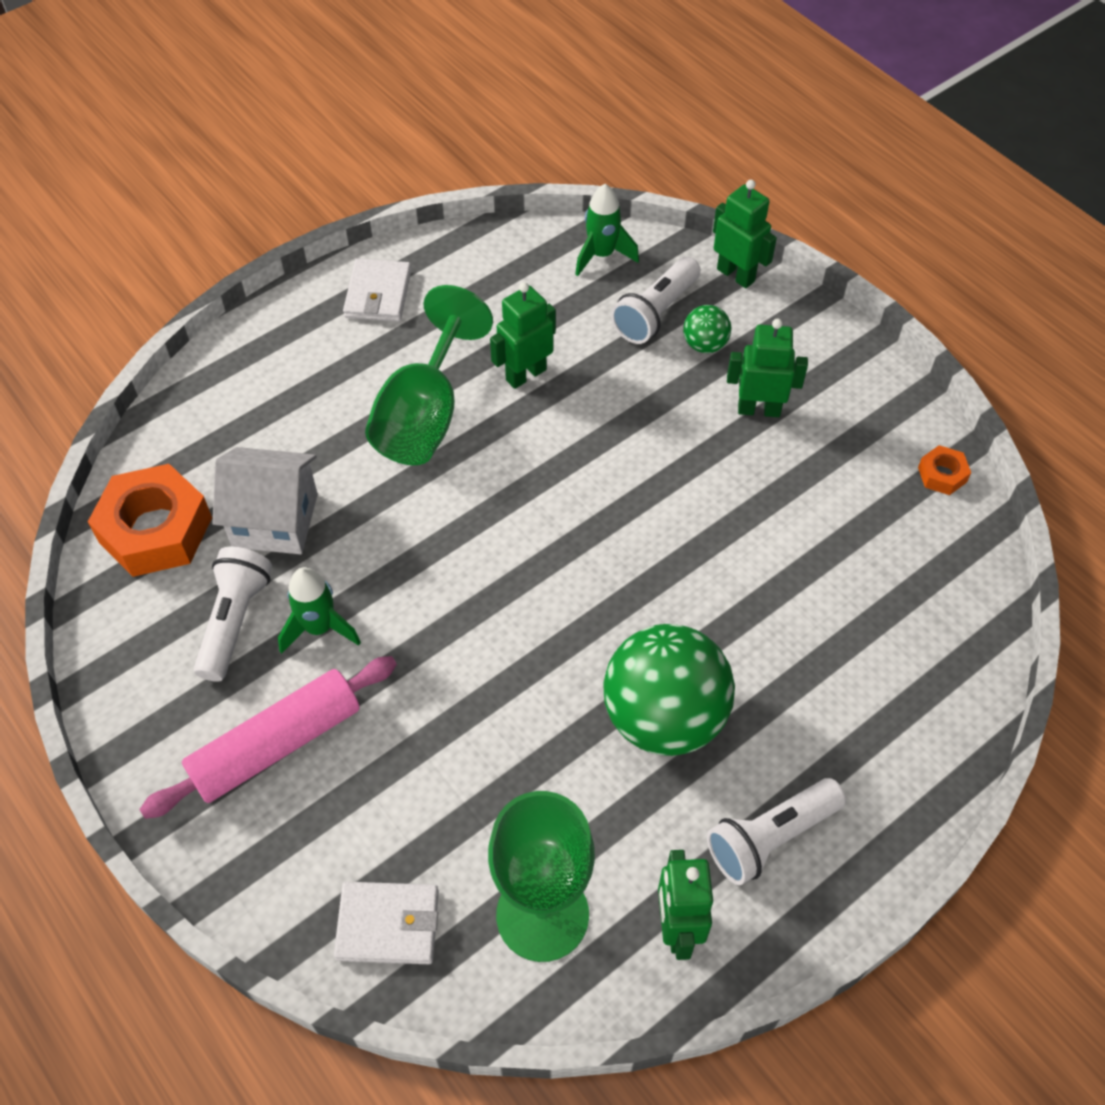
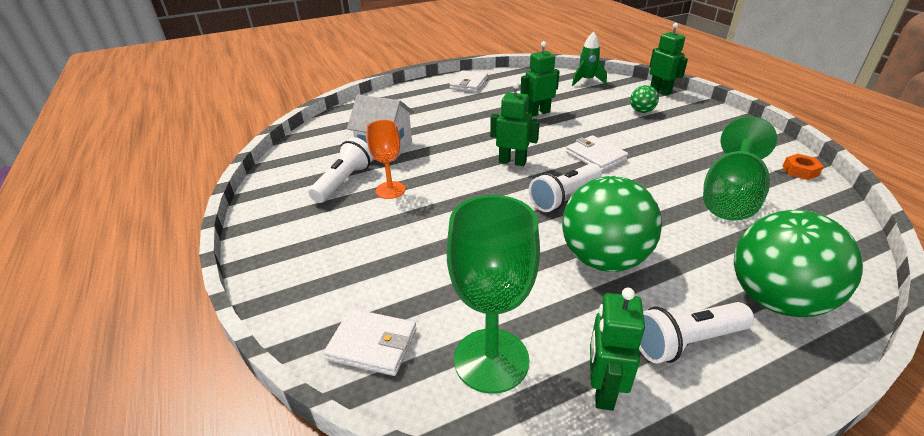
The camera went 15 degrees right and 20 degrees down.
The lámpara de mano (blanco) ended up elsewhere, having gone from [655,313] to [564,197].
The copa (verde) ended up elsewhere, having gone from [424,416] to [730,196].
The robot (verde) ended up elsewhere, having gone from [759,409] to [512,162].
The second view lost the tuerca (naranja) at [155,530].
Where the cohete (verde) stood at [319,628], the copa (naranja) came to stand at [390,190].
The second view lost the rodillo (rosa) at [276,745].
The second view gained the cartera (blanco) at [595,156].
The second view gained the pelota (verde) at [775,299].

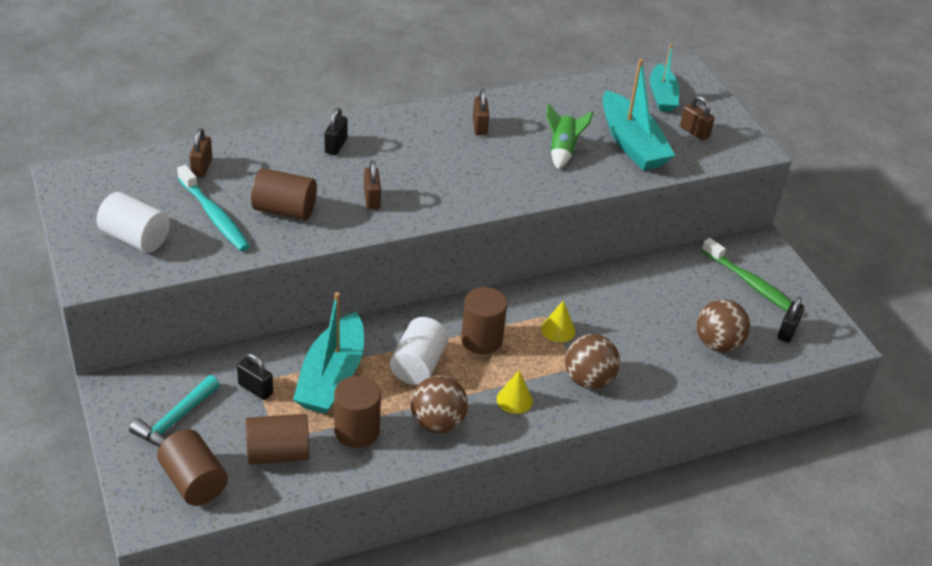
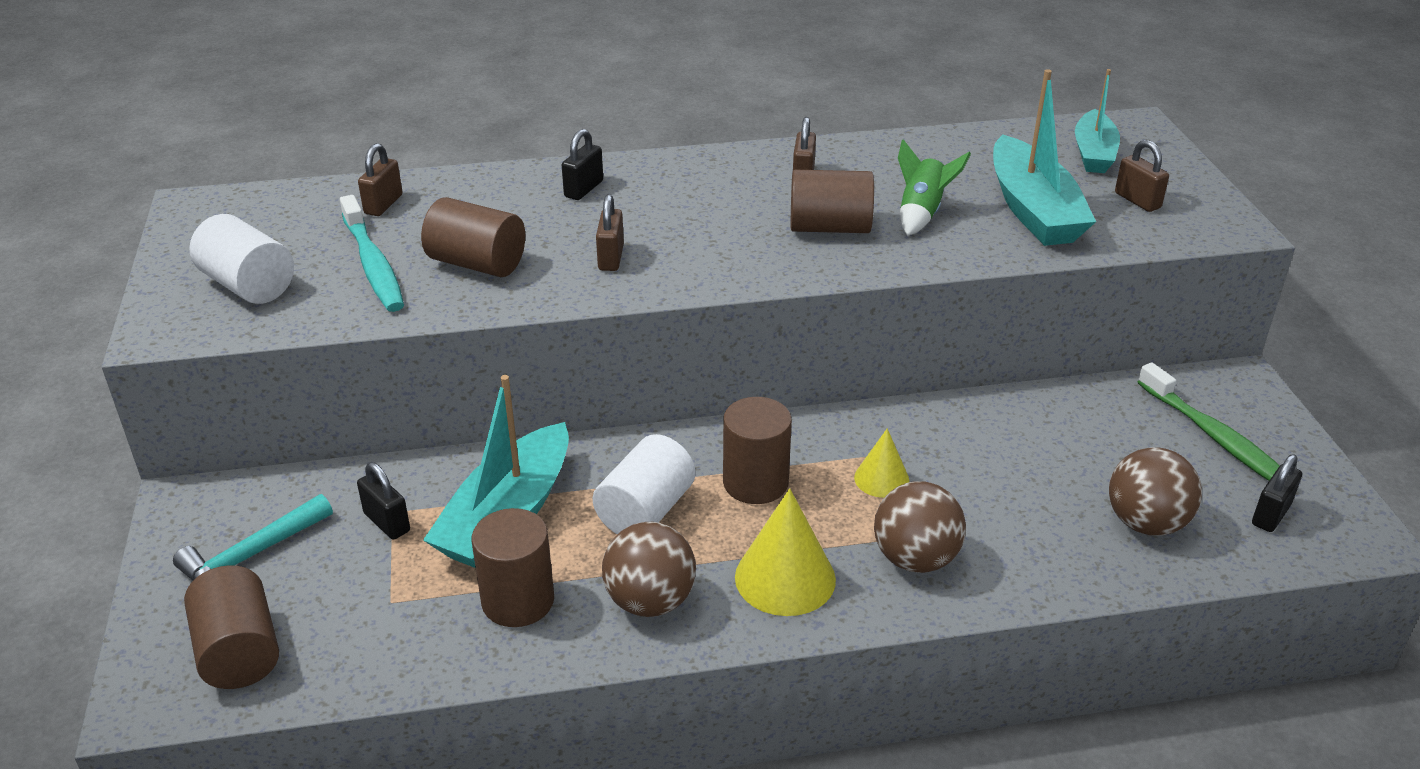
The camera went 15 degrees right and 5 degrees down.
The size of the cono (amarillo) at [514,400] changed by a factor of 1.69.
The cilindro (marrón) ended up elsewhere, having gone from [278,453] to [829,227].

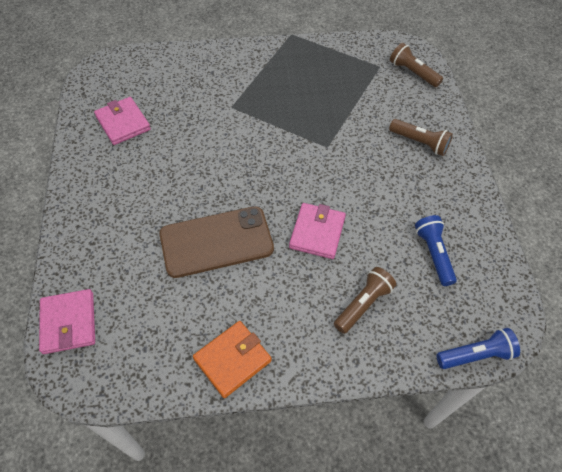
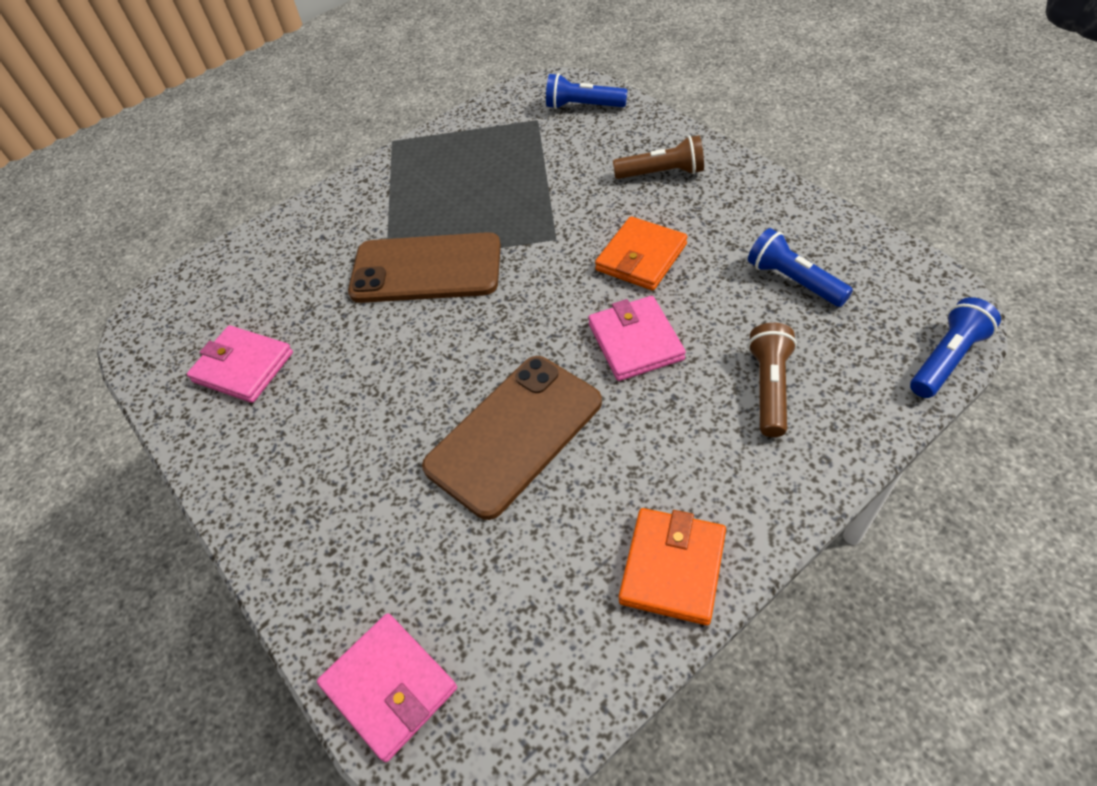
The camera went 25 degrees left and 5 degrees down.
What was the lámpara de mano (marrón) at [413,73] turned into the lámpara de mano (azul) at [583,106].
The second view gained the cartera (naranja) at [641,257].
The second view gained the móvil (marrón) at [426,269].

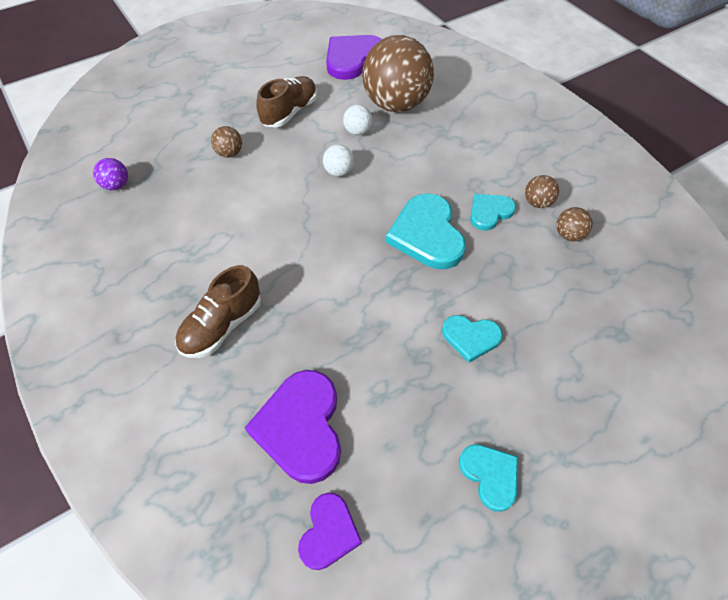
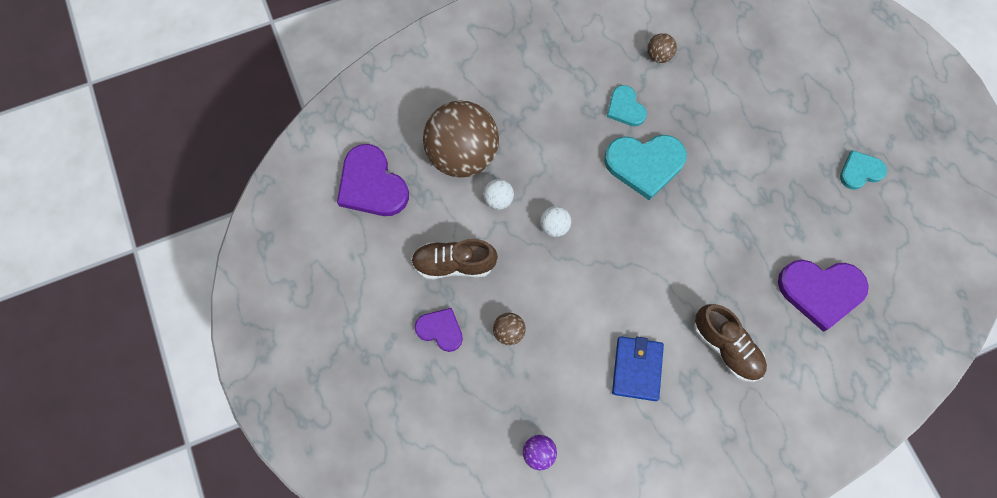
The camera went 80 degrees left and 15 degrees up.
The zapato (marrón) at [289,112] ended up facing another way, 45 degrees counterclockwise from before.
The second view lost the pelota (marrón) at [537,203].
The second view lost the corazón (turquesa) at [470,337].
The corazón (morado) ended up elsewhere, having gone from [329,532] to [440,330].
The second view gained the cartera (azul) at [637,369].

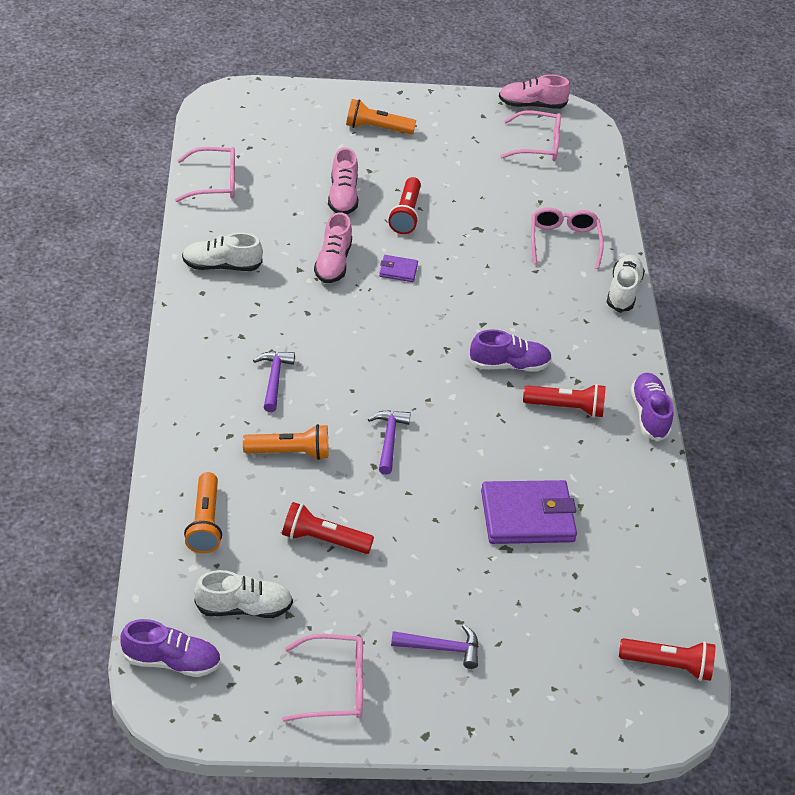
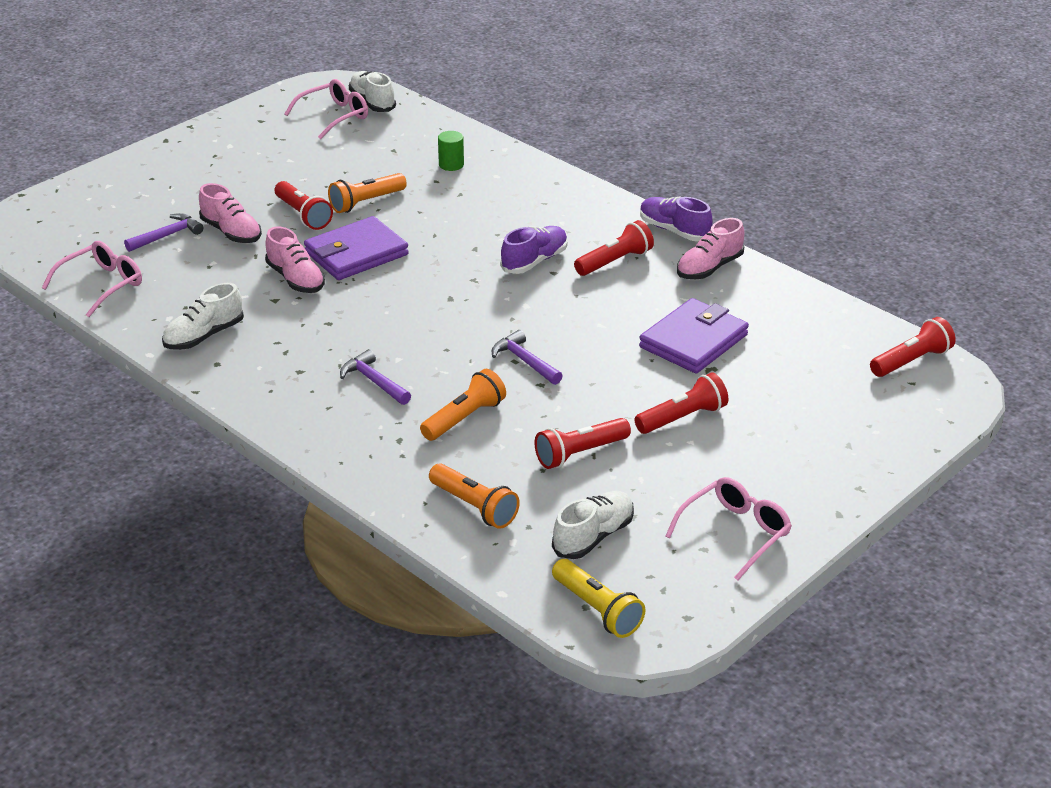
The camera went 40 degrees left and 10 degrees down.
The zapato (rosa) ended up elsewhere, having gone from [532,105] to [709,268].
The lámpara de mano (naranja) ended up elsewhere, having gone from [377,128] to [366,202].
Where the gafas (rosa) stood at [563,241], the cilindro (verde) came to stand at [451,165].
The size of the cartera (morado) at [398,270] changed by a factor of 2.15.
The zapato (blanco) ended up elsewhere, having gone from [623,291] to [372,102].
Where the zapato (morado) stood at [172,661], the lámpara de mano (amarillo) came to stand at [597,609].
The martillo (morado) ended up elsewhere, having gone from [442,648] to [167,236].
The second view gained the lámpara de mano (rojo) at [682,418].

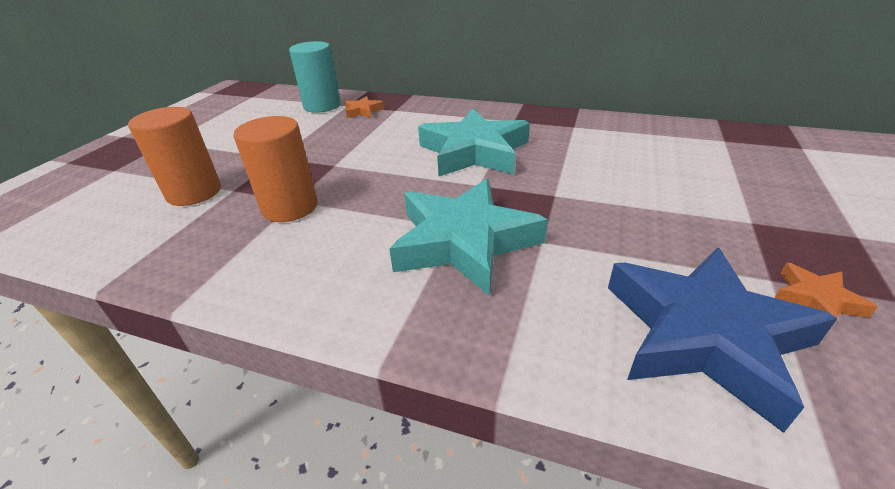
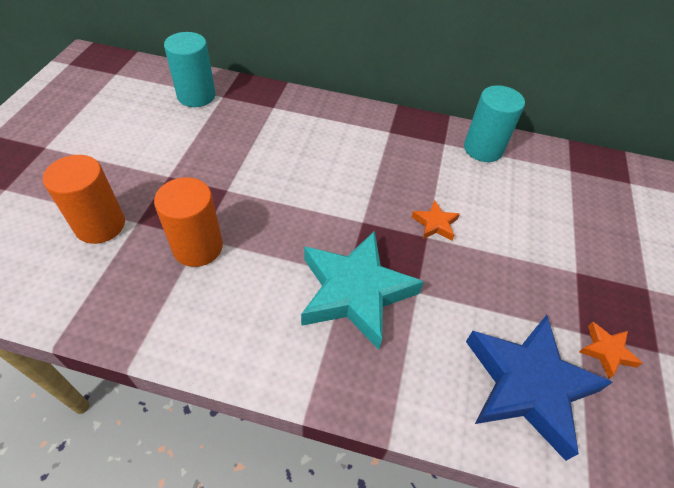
The camera went 10 degrees left and 15 degrees up.
The estrella (naranja) ended up elsewhere, having gone from [363,111] to [435,224].
The second view lost the estrella (turquesa) at [474,152].
The second view gained the cilindro (turquesa) at [483,149].

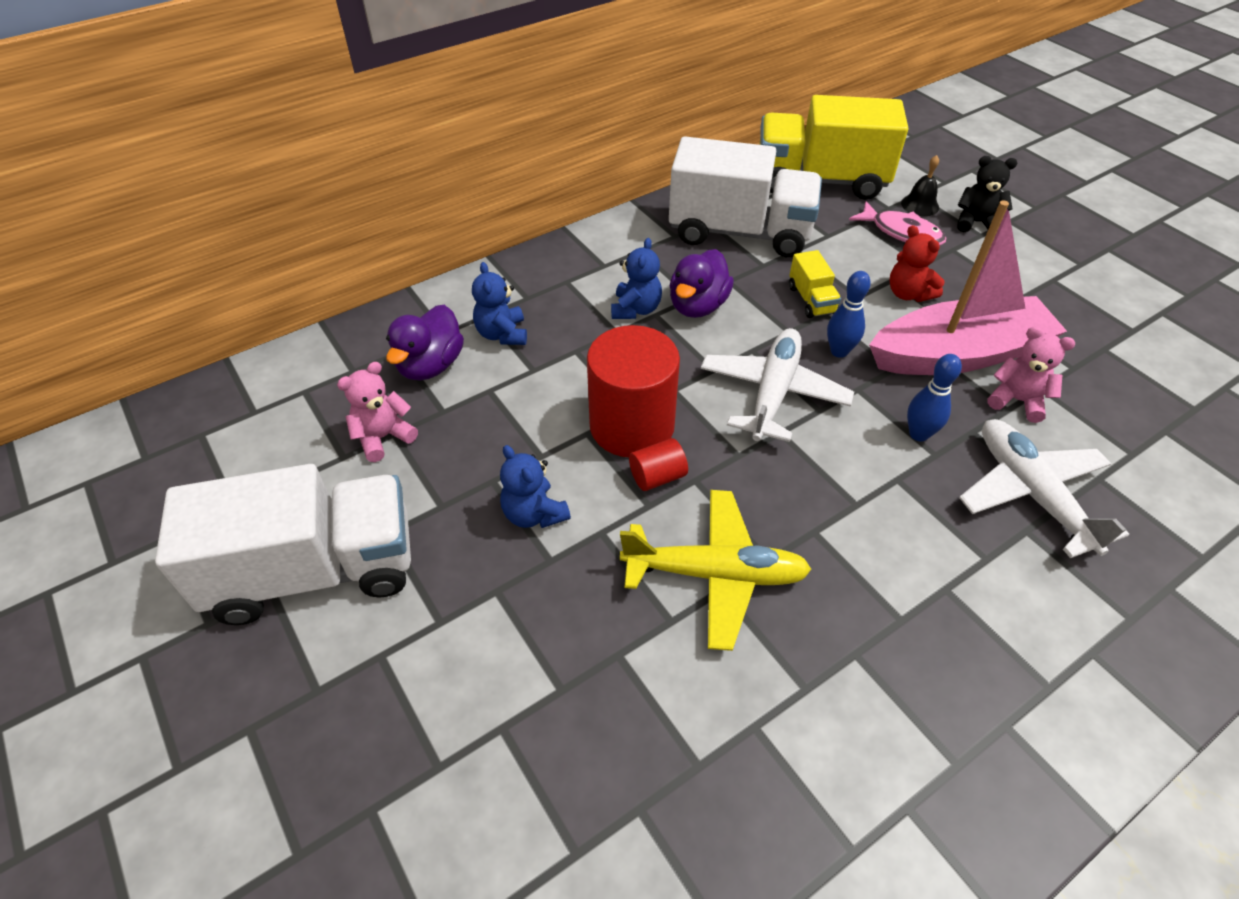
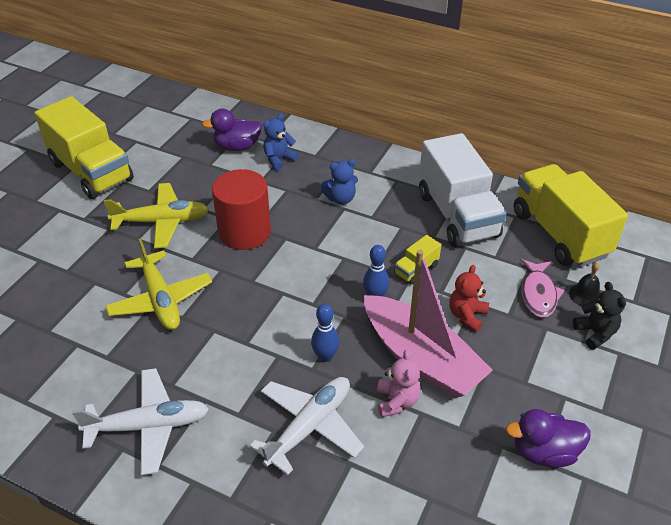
The camera went 60 degrees right and 5 degrees down.
The pato (morado) ended up elsewhere, having gone from [697,306] to [544,452].
The avión (blanco) ended up elsewhere, having gone from [773,393] to [149,426].
The second view lost the osito (rosa) at [383,437].
The second view lost the cilindro (rojo) at [657,476].
Where the osito (azul) stood at [534,513], the avión (amarillo) came to stand at [162,222].
What was the camión (blanco) at [315,571] turned into the camión (amarillo) at [91,171].

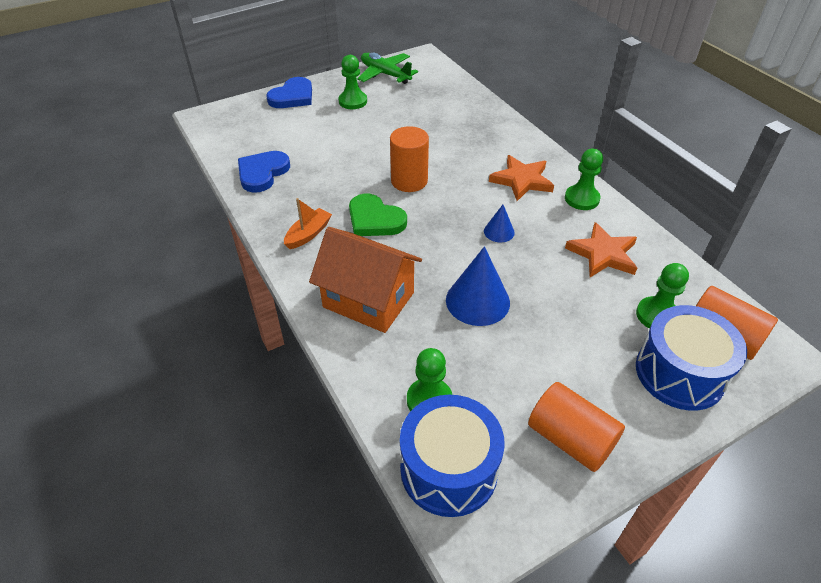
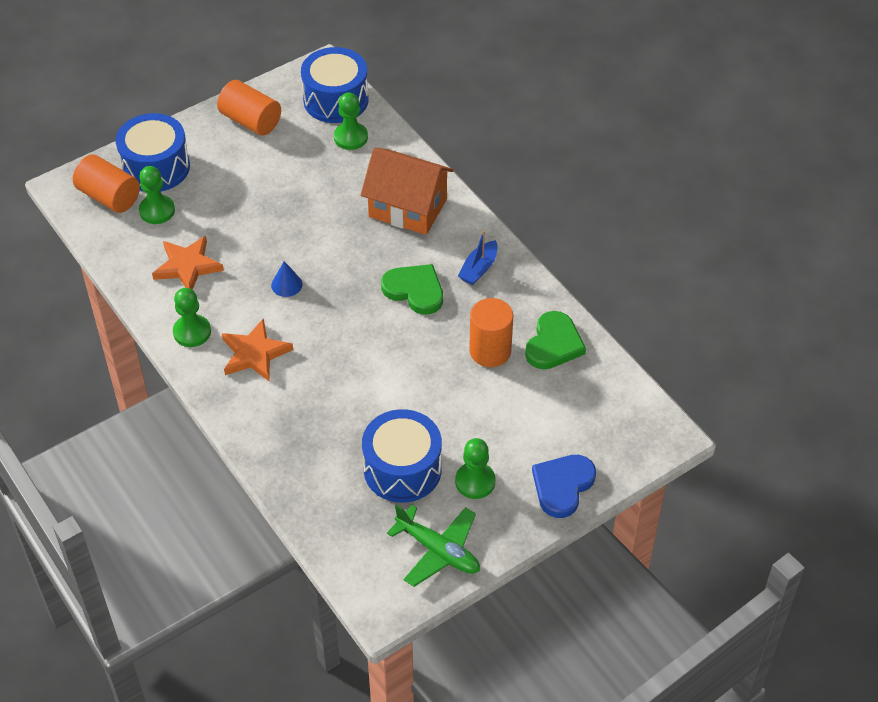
The camera went 175 degrees right and 5 degrees up.
The cilindro (naranja) ended up elsewhere, having gone from [409,181] to [490,351].
What was the corazón (azul) at [262,173] turned into the corazón (verde) at [553,344].
What was the barco (naranja) at [308,234] turned into the barco (azul) at [479,269].
The second view lost the cono (azul) at [477,301].
The second view gained the tambor (azul) at [402,469].

